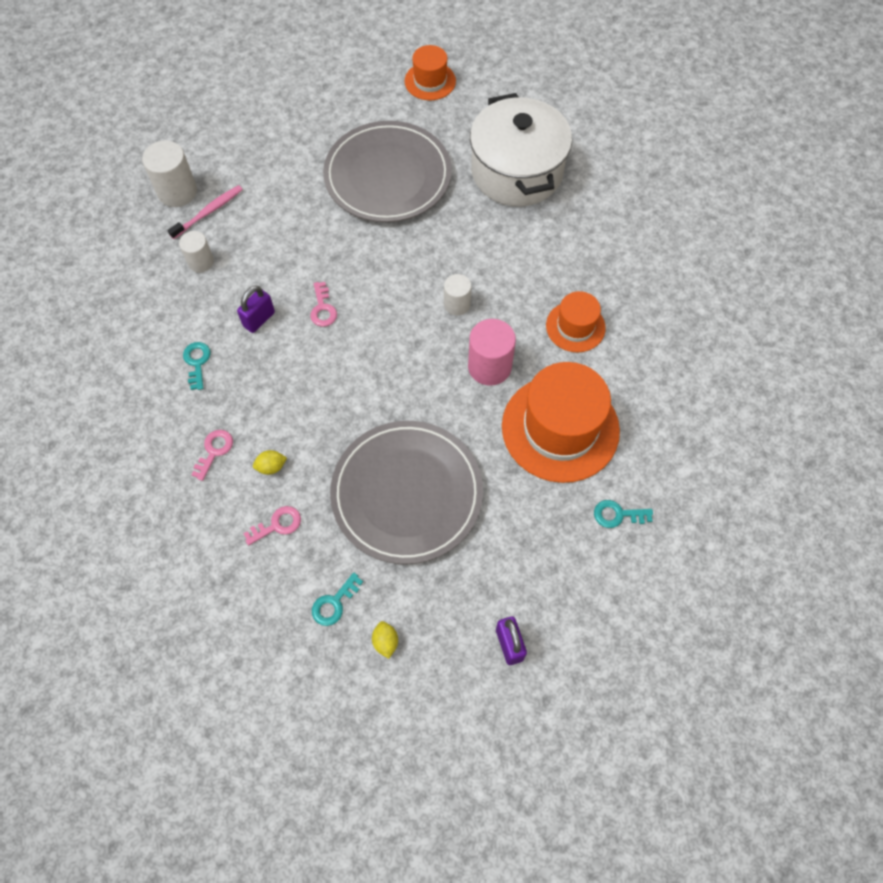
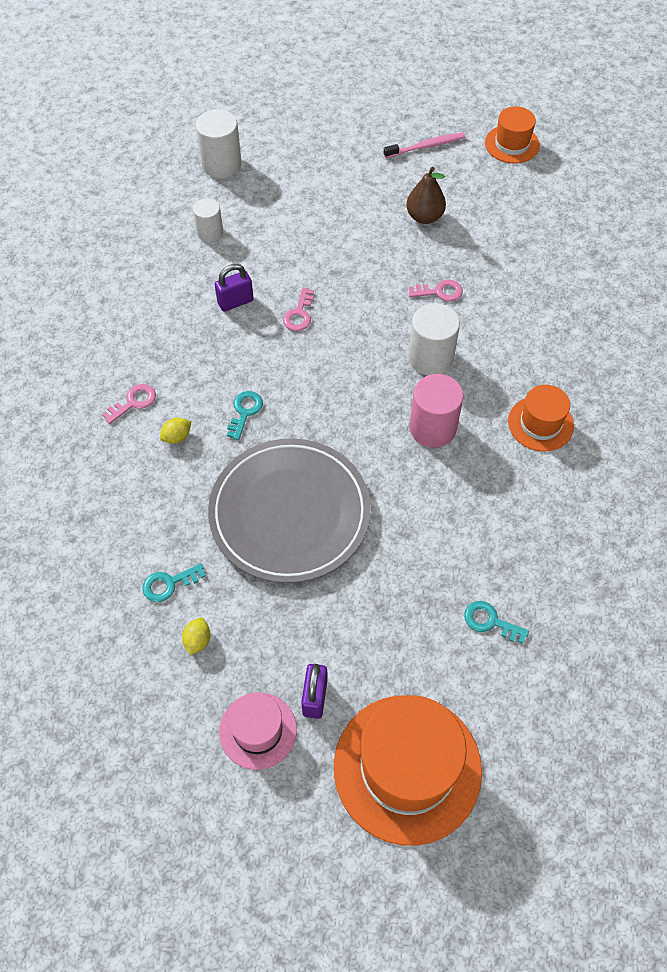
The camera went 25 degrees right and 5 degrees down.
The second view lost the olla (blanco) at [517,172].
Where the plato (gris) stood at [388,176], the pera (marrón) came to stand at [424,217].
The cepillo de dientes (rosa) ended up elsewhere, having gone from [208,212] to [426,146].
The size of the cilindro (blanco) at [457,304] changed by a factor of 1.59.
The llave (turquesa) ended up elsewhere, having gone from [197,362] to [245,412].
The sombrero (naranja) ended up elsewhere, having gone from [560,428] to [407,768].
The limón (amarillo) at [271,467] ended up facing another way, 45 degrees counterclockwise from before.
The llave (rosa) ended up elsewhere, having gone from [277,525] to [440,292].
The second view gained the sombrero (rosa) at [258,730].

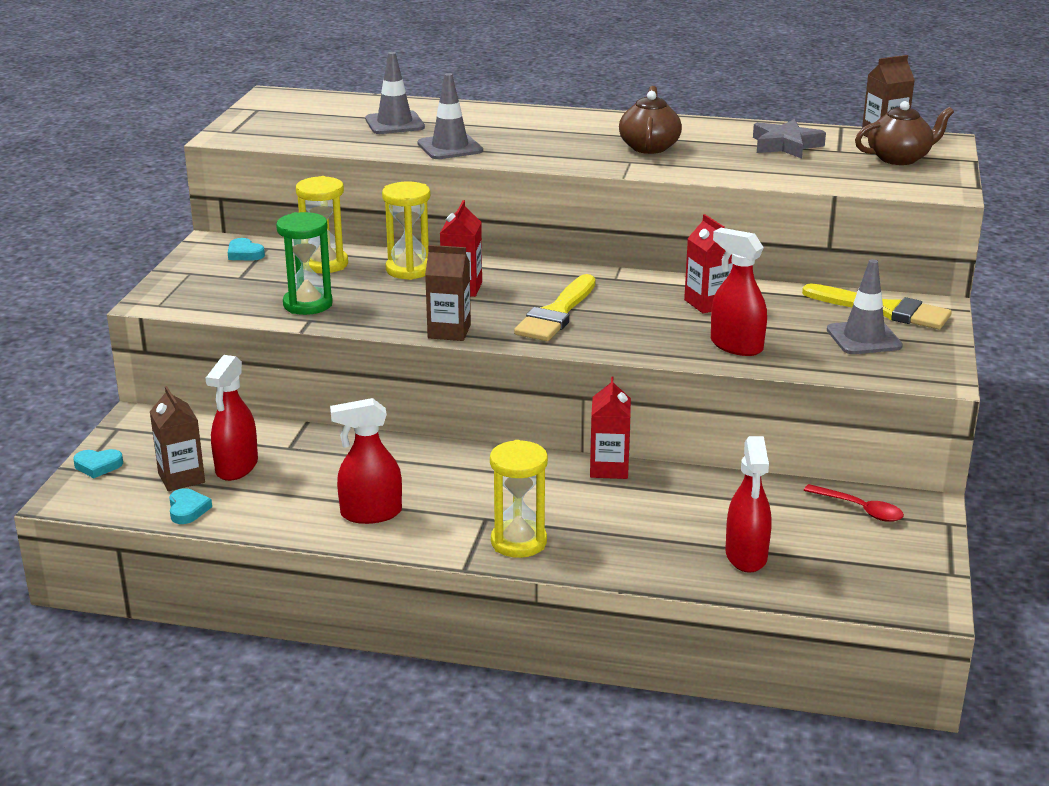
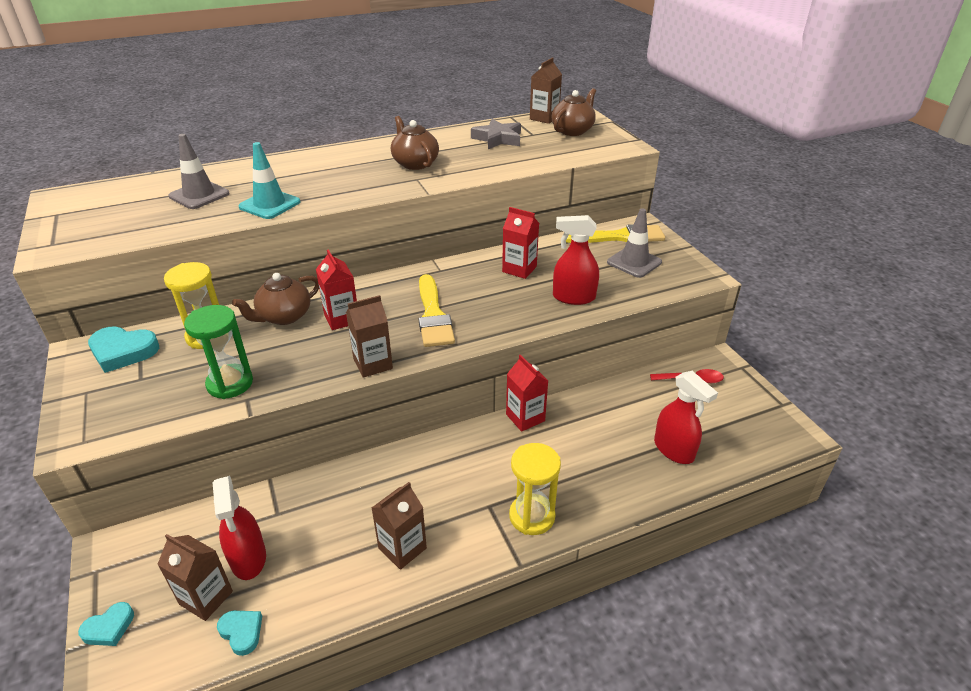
The camera went 35 degrees left and 10 degrees up.
What was the cono de tráfico (gris) at [450,147] turned into the cono de tráfico (turquesa) at [269,204].
Where the reloj de arena (amarillo) stood at [409,270], the tetera (marrón) came to stand at [284,316].
The size of the corazón (turquesa) at [244,254] changed by a factor of 1.71.
Where the pulverizador (rojo) stood at [370,513], the cartón de leche (marrón) came to stand at [402,548].

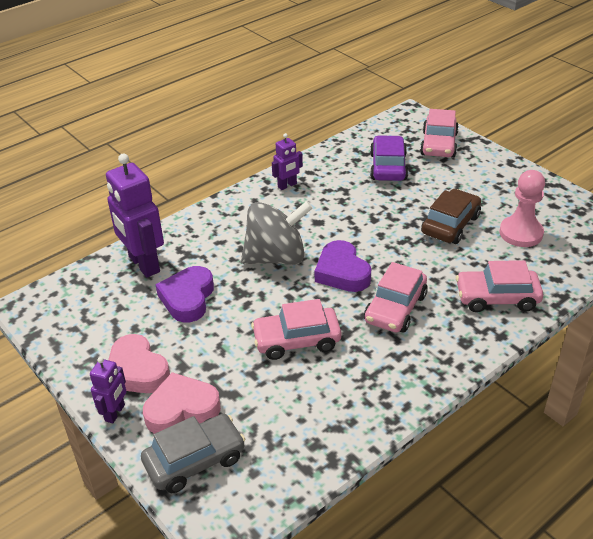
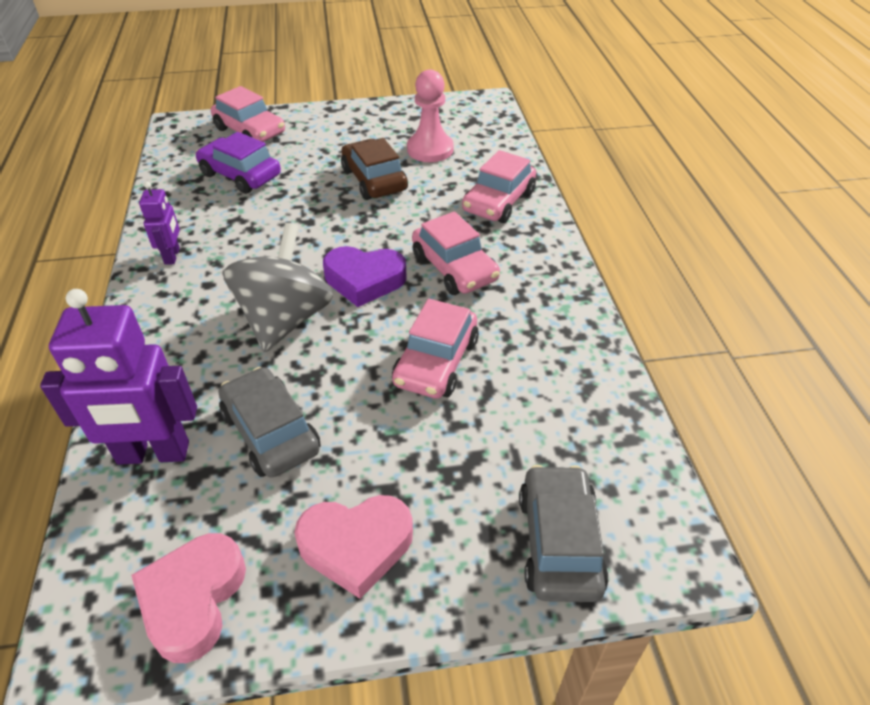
The camera went 60 degrees left and 5 degrees up.
Where the corazón (morado) stood at [187,298], the coche (gris) came to stand at [270,432].
The second view lost the robot (morado) at [115,413].
The corazón (rosa) ended up elsewhere, having gone from [181,409] to [193,599].

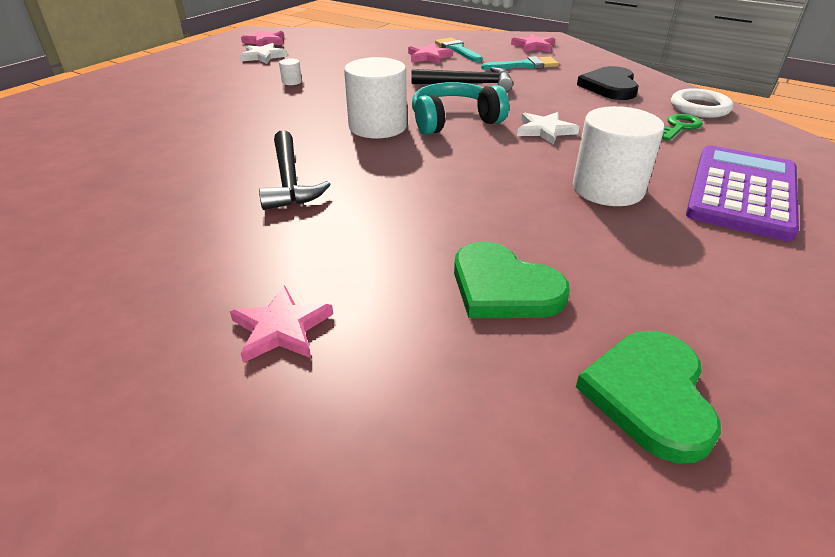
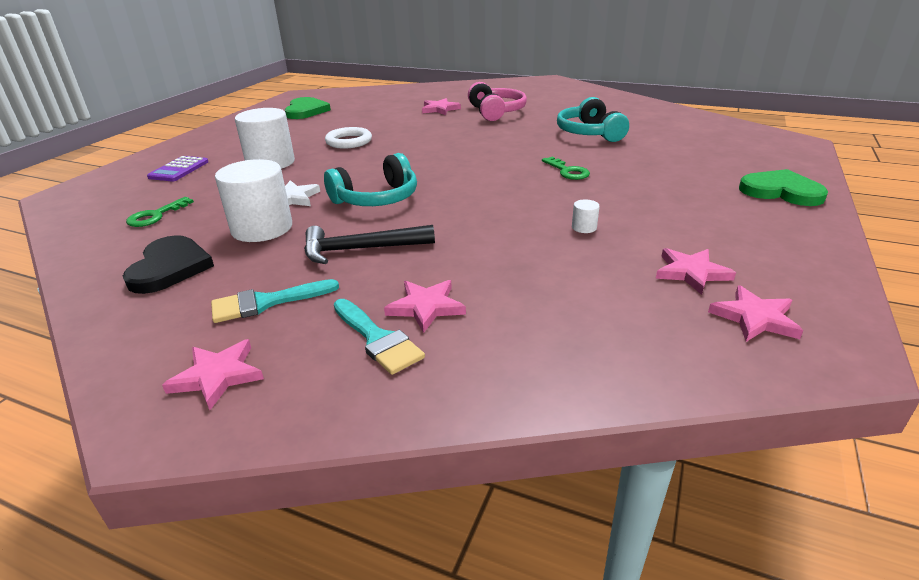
The camera went 170 degrees right and 5 degrees down.
What was the estrella (blanco) at [263,56] turned into the estrella (rosa) at [691,273].
The cilindro (blanco) ended up elsewhere, having gone from [378,127] to [262,228].
The anillo (blanco) ended up elsewhere, having gone from [699,108] to [349,141].
The second view lost the martillo (negro) at [290,180].
The size of the calculadora (morado) at [742,192] changed by a factor of 0.52.
The corazón (verde) ended up elsewhere, having gone from [503,287] to [781,191].
The second view gained the auriculares (rosa) at [496,112].
The second view gained the auriculares (turquesa) at [589,133].
The second view gained the llave (verde) at [568,171].

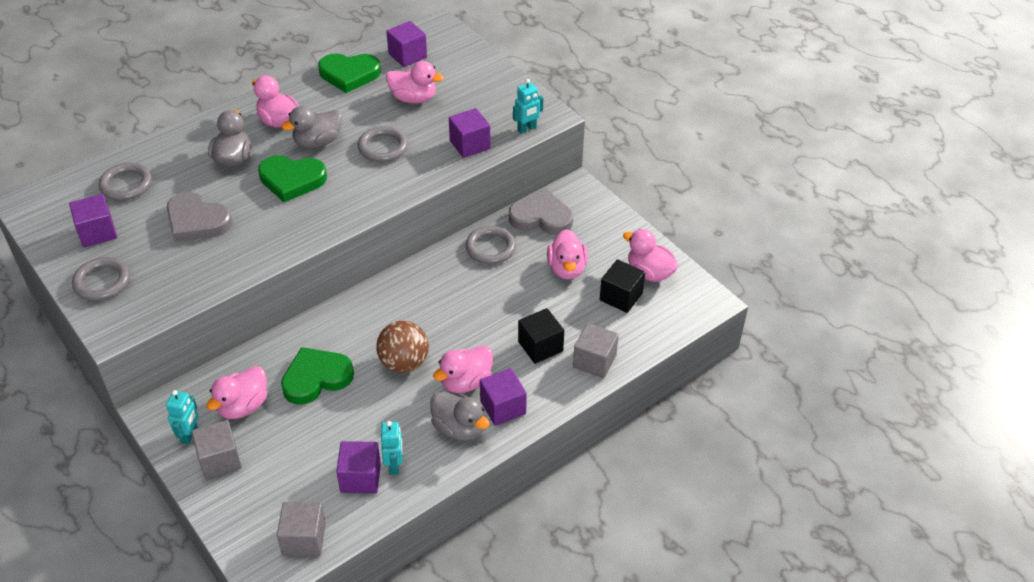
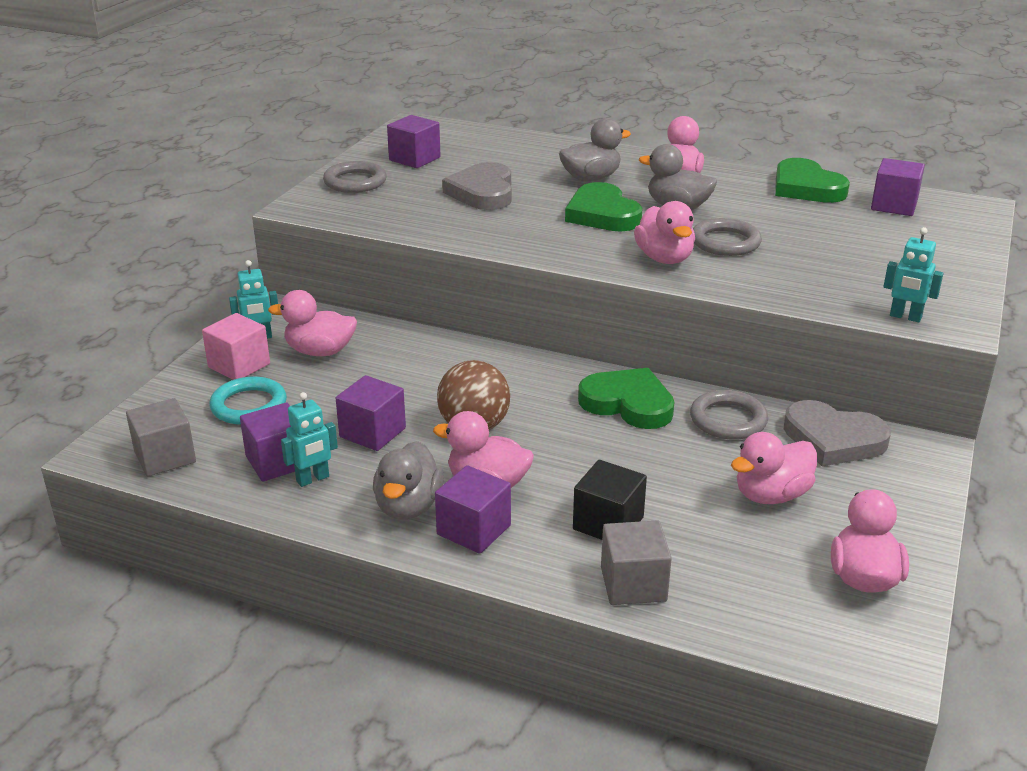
The camera went 60 degrees right and 15 degrees down.
The pato (rosa) ended up elsewhere, having gone from [413,98] to [664,258].
The cubo (morado) ended up elsewhere, having gone from [470,144] to [372,432].
The second view lost the anillo (gris) at [126,185].
The corazón (gris) at [541,217] ended up facing another way, 135 degrees clockwise from before.
The second view lost the cubo (negro) at [621,297].
The corazón (verde) ended up elsewhere, having gone from [316,378] to [628,403].
What was the cubo (gris) at [220,459] turned into the cubo (rosa) at [239,365].
The second view gained the anillo (turquesa) at [249,405].

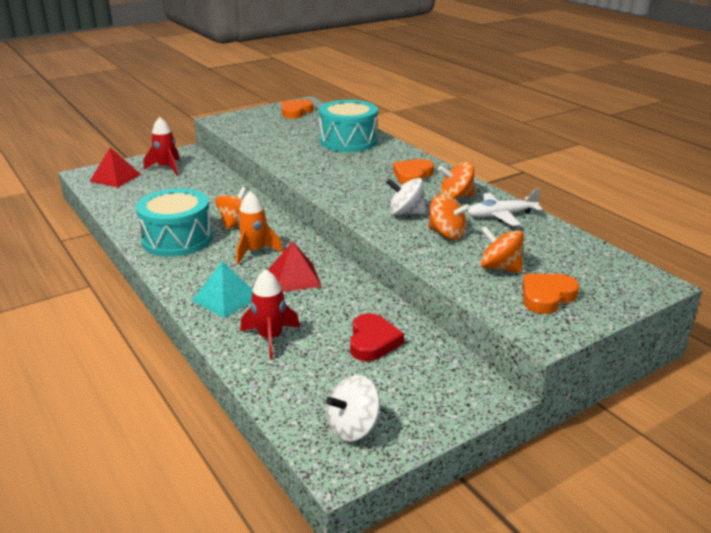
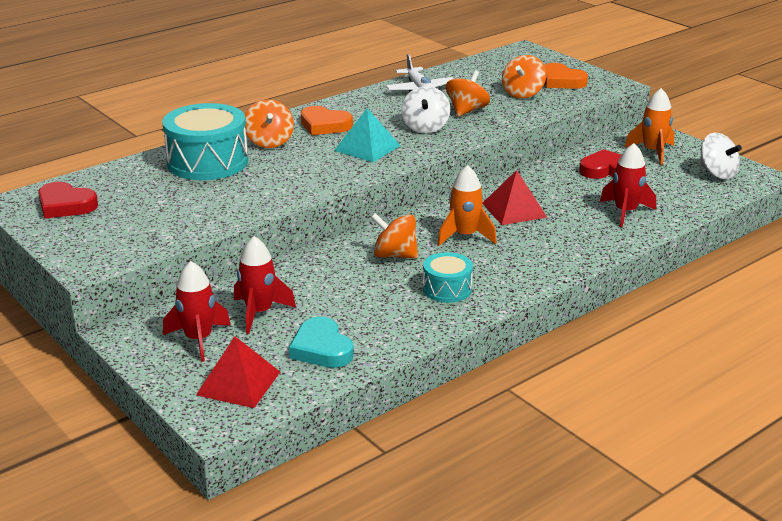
The camera went 95 degrees left and 0 degrees up.
What was the corazón (naranja) at [296,112] turned into the corazón (rojo) at [65,205].
The peonza (naranja) ended up elsewhere, having gone from [456,197] to [269,142].
The size of the tambor (turquesa) at [177,239] changed by a factor of 0.54.
The pirámide (turquesa) ended up elsewhere, having gone from [226,298] to [367,148].
The second view gained the cohete (naranja) at [653,152].
The second view gained the cohete (rojo) at [259,313].
The second view gained the corazón (turquesa) at [321,348].

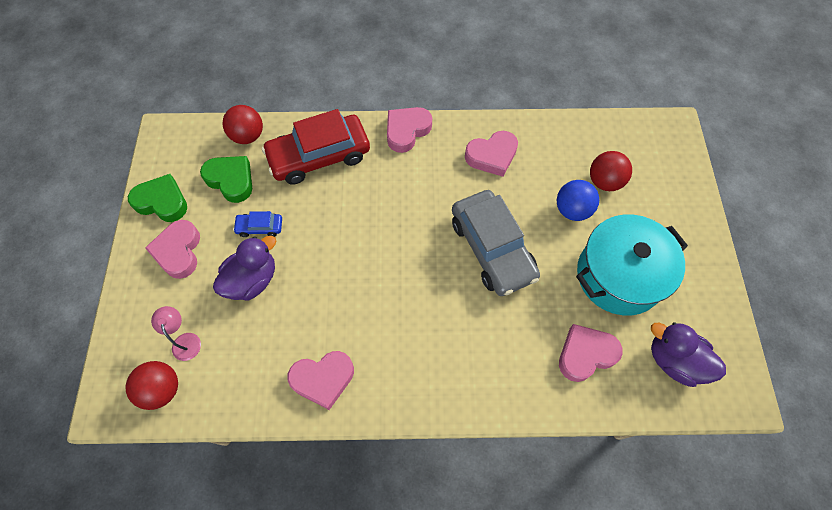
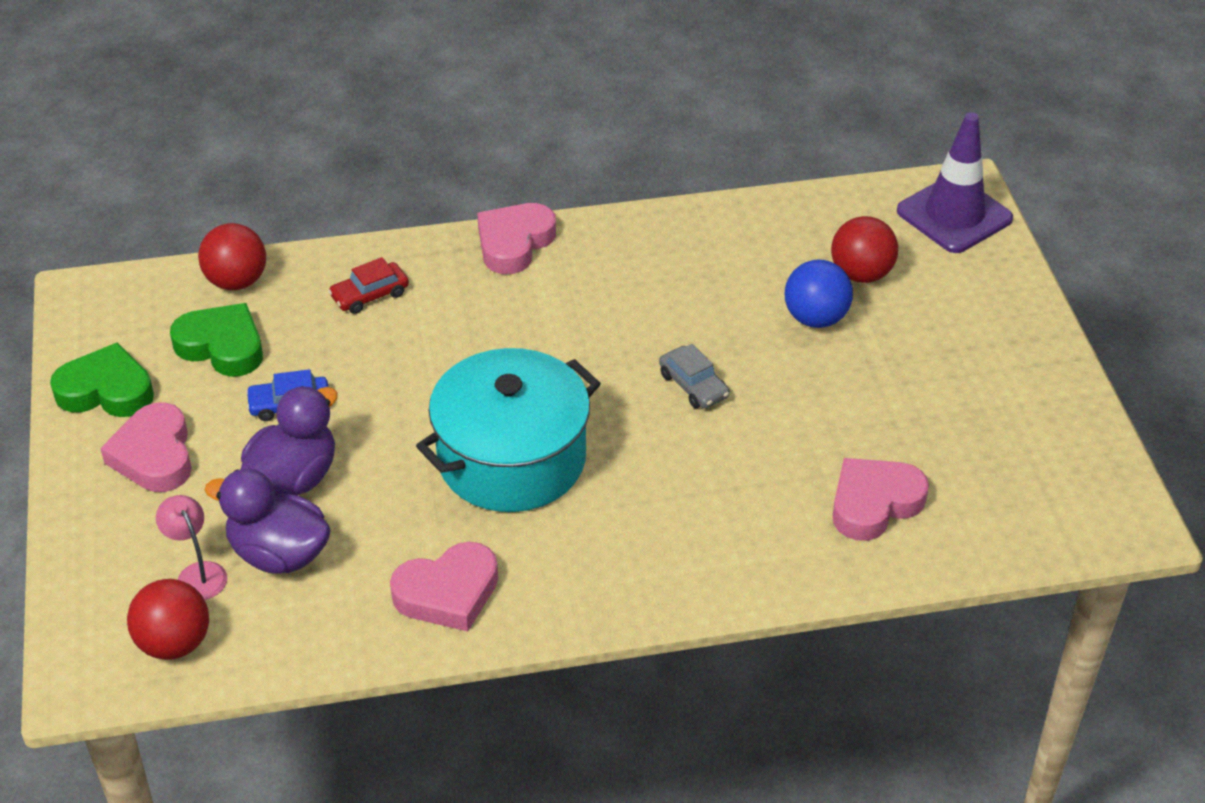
The camera went 10 degrees left and 20 degrees down.
The size of the coche (rojo) at [319,156] changed by a factor of 0.44.
The second view lost the corazón (rosa) at [492,156].
The size of the coche (gris) at [492,249] changed by a factor of 0.44.
The olla (turquesa) ended up elsewhere, having gone from [619,275] to [511,459].
The pato (morado) ended up elsewhere, having gone from [674,361] to [279,554].
The second view gained the cono de tráfico (morado) at [954,215].

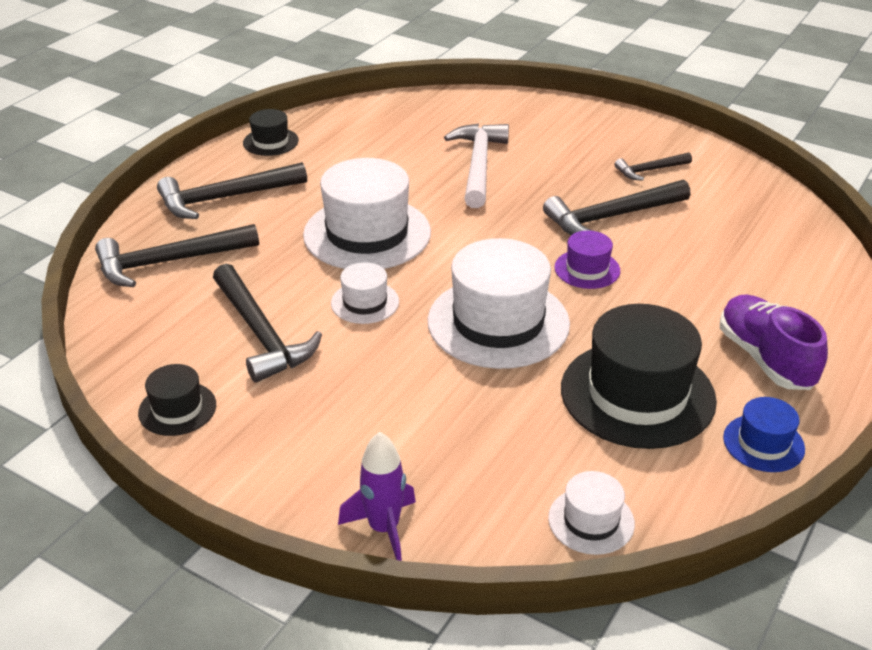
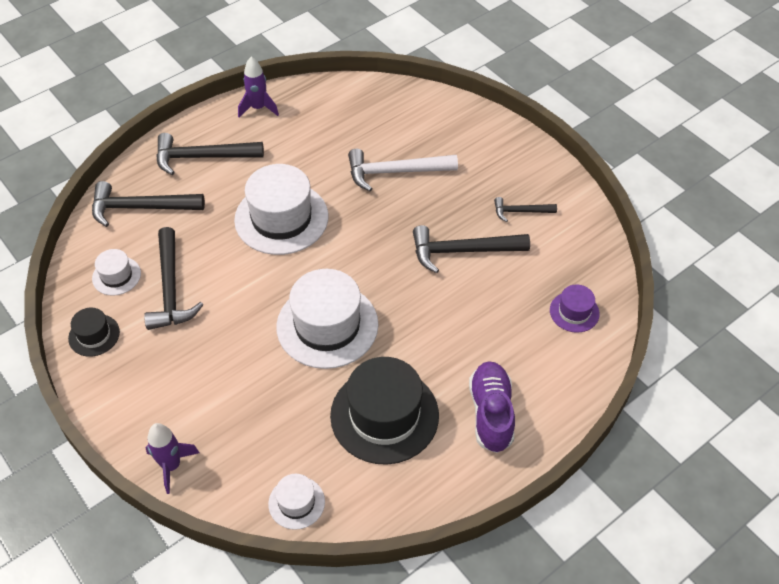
The camera went 20 degrees right and 15 degrees up.
Where the sombrero (negro) stood at [270,142], the cohete (morado) came to stand at [258,108].
The martillo (blanco) at [479,165] ended up facing another way, 120 degrees counterclockwise from before.
The sombrero (morado) ended up elsewhere, having gone from [587,269] to [574,312].
The sombrero (blanco) ended up elsewhere, having gone from [365,302] to [116,276].
The second view lost the sombrero (azul) at [763,443].

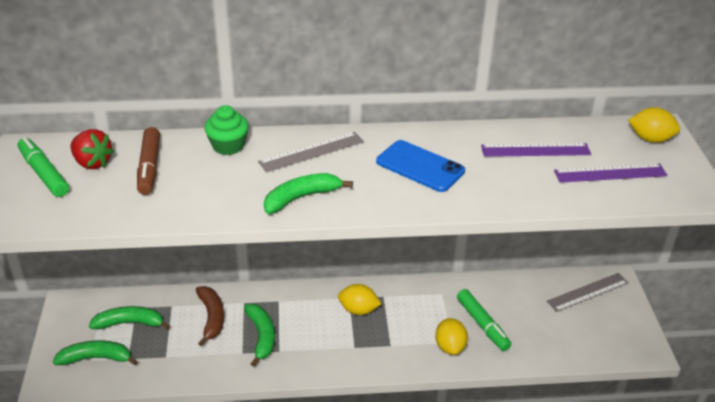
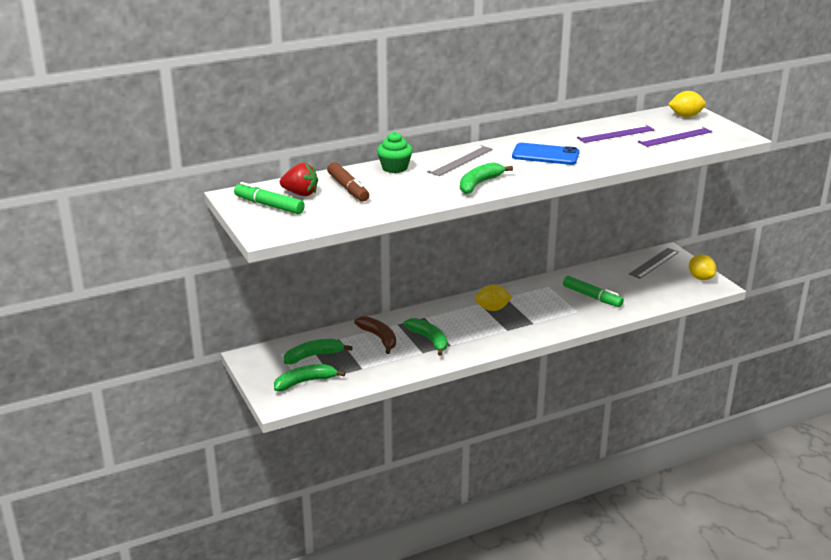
The camera went 20 degrees left and 10 degrees down.
The limón (amarillo) ended up elsewhere, having gone from [450,346] to [700,278].

